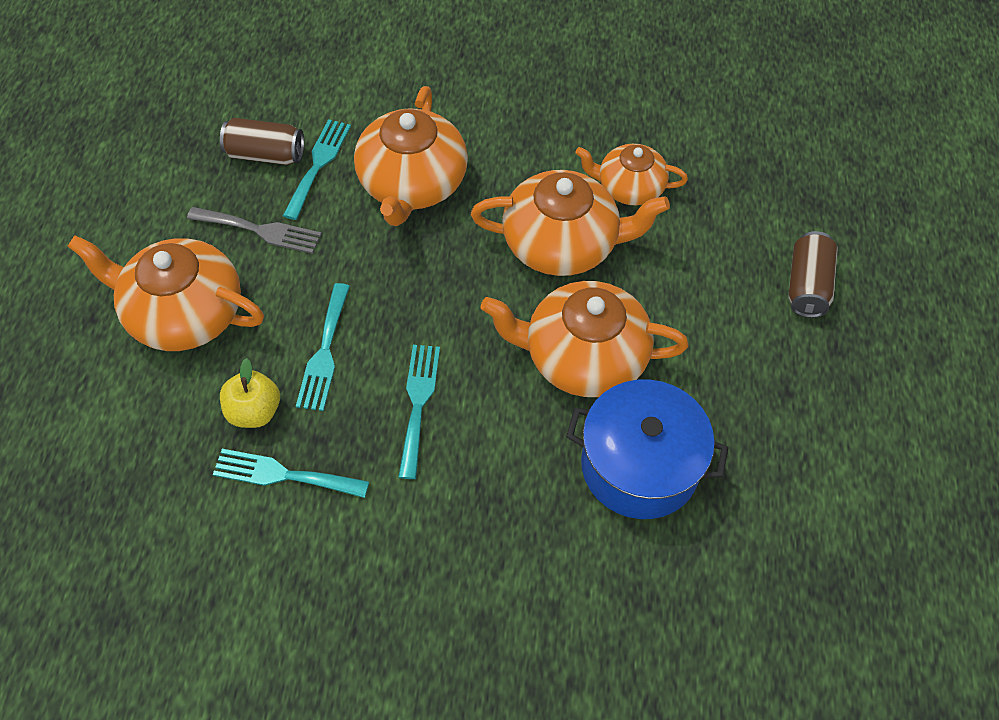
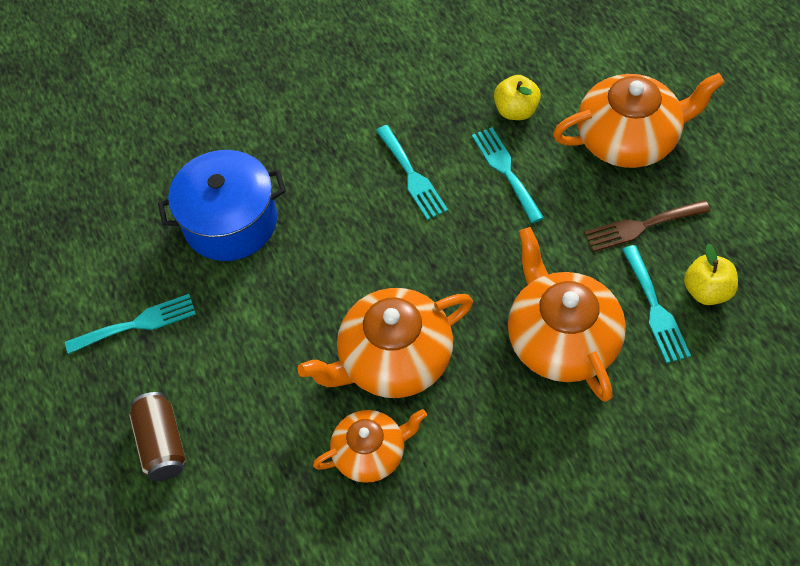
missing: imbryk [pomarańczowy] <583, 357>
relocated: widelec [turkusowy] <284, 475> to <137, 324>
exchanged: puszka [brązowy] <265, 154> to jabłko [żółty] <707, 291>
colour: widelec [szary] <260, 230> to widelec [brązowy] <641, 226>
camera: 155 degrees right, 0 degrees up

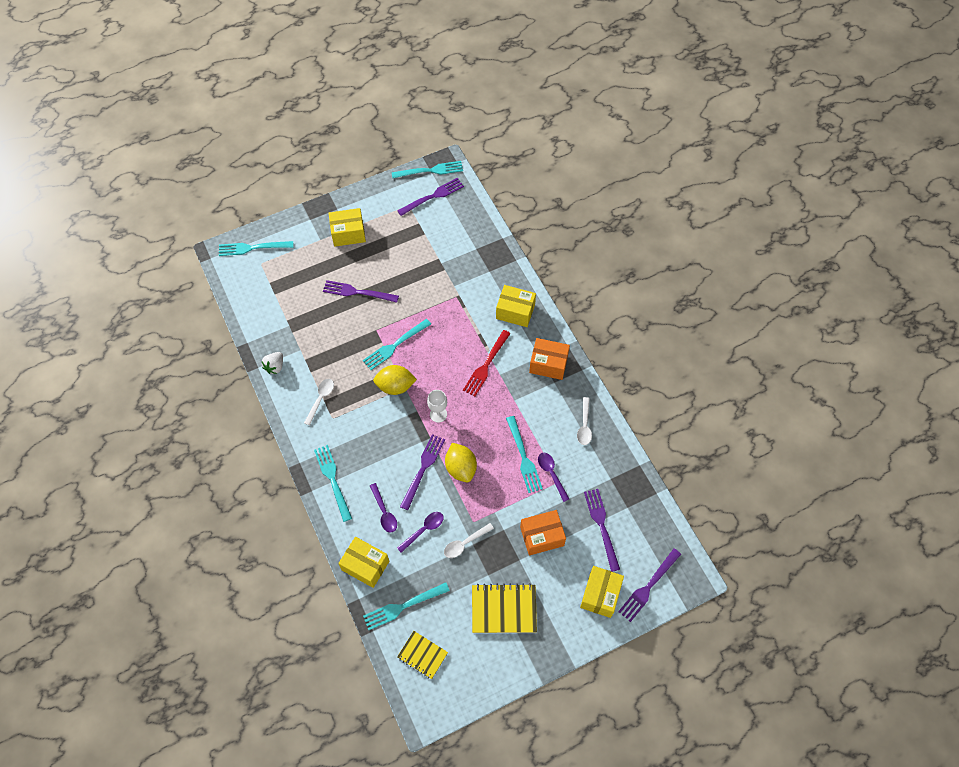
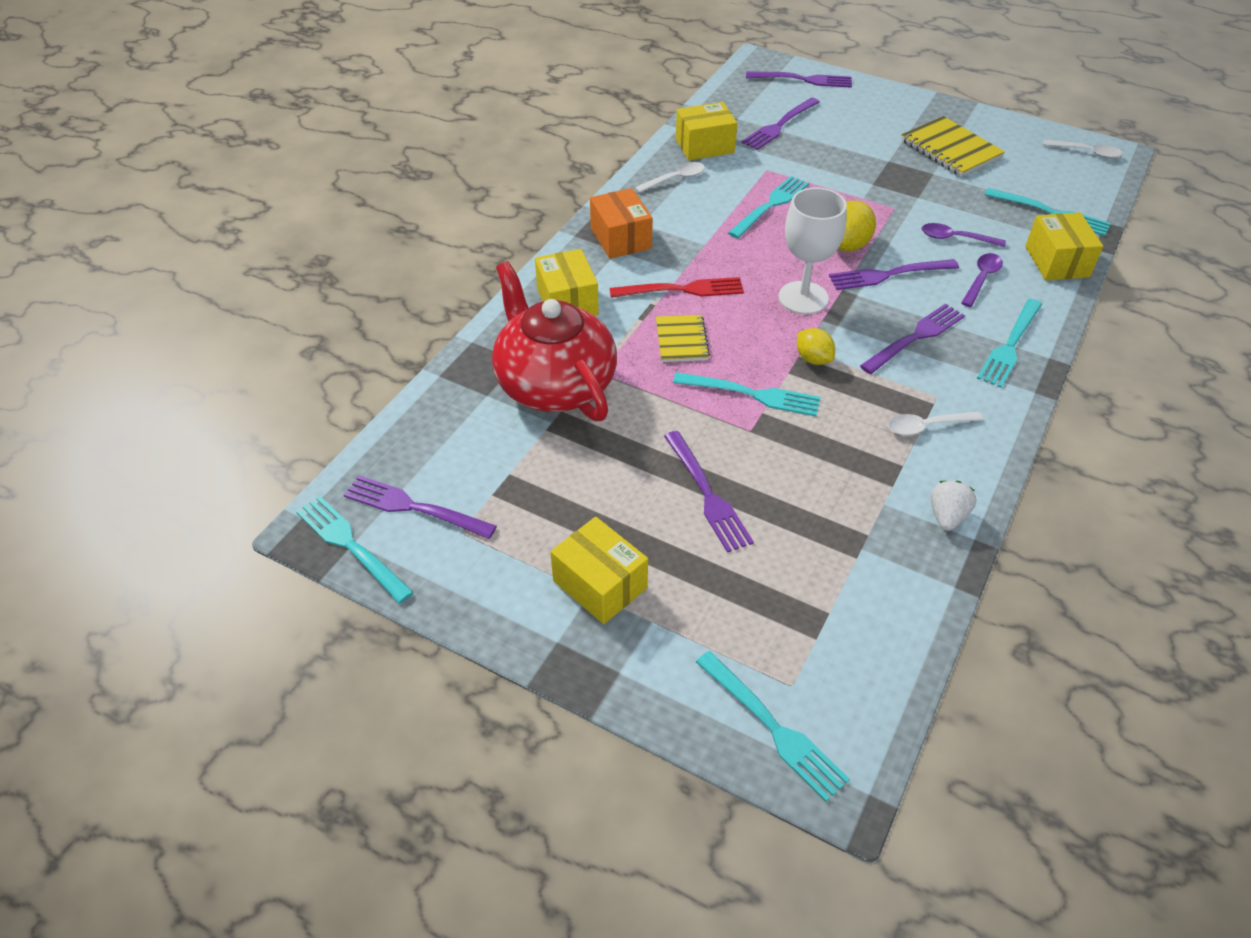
missing: pudełko [pomarańczowy] <542, 536>; łyżka [fioletowy] <551, 474>
appeared: imbryk [czerwony] <554, 384>; widelec [fioletowy] <915, 337>
relocated: zeszyt [żółty] <422, 655> to <681, 340>; łyżka [biały] <465, 543> to <1086, 152>; pudełko [żółty] <600, 595> to <704, 146>
spun: truskawka [biały] <275, 366> = <947, 516> 60 degrees counterclockwise
size: cytryna [żółty] <395, 386> = <813, 359> x0.65; kielich [biały] <438, 414> = <803, 298> x1.72
camera: 125 degrees left, 15 degrees down

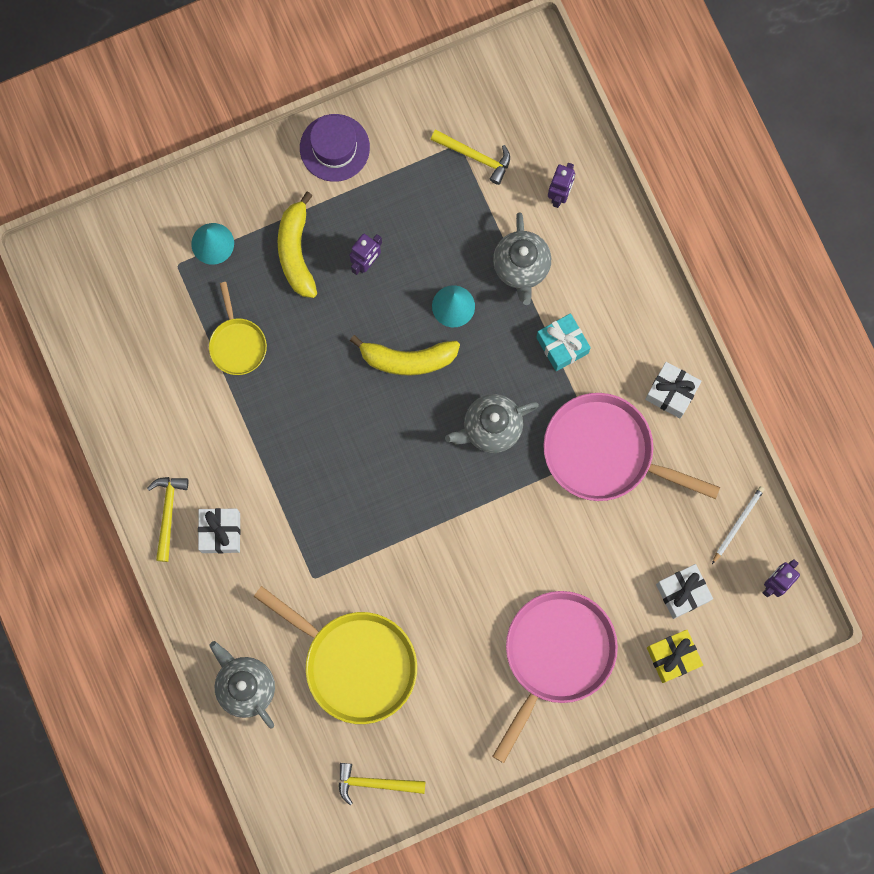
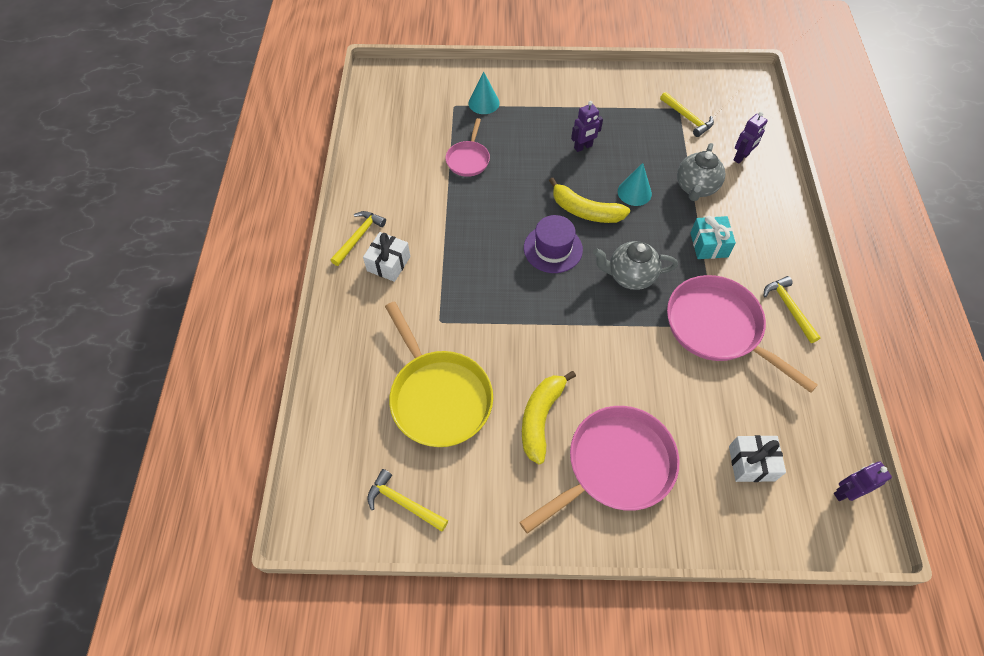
missing: imbryk [szary] <245, 686>; prezent [żółty] <673, 657>; ołówek [biały] <738, 524>
relocated: banan [żółty] <296, 251> to <540, 418>; kapelusz [fioletowy] <334, 148> to <553, 249>
exchanged: prezent [biały] <671, 393> to młotek [żółty] <789, 308>
colour: patelnia [żółty] <237, 344> to patelnia [różowy] <468, 159>
camera: 25 degrees right, 20 degrees down

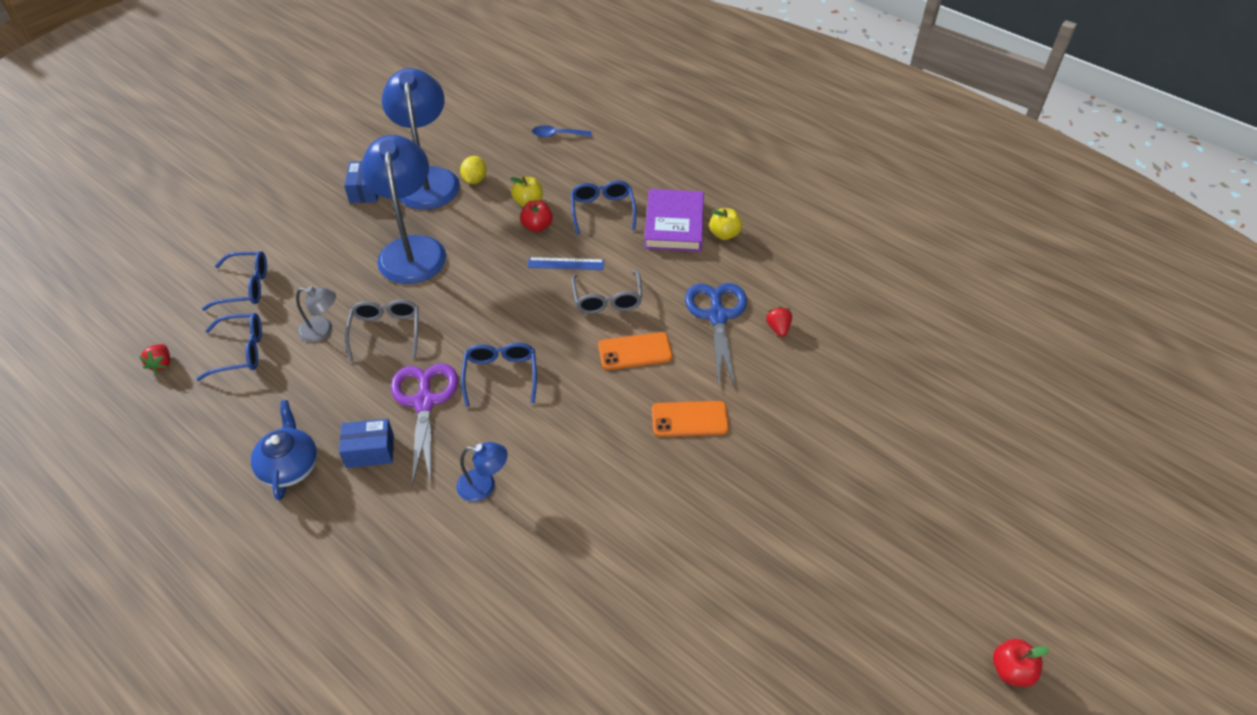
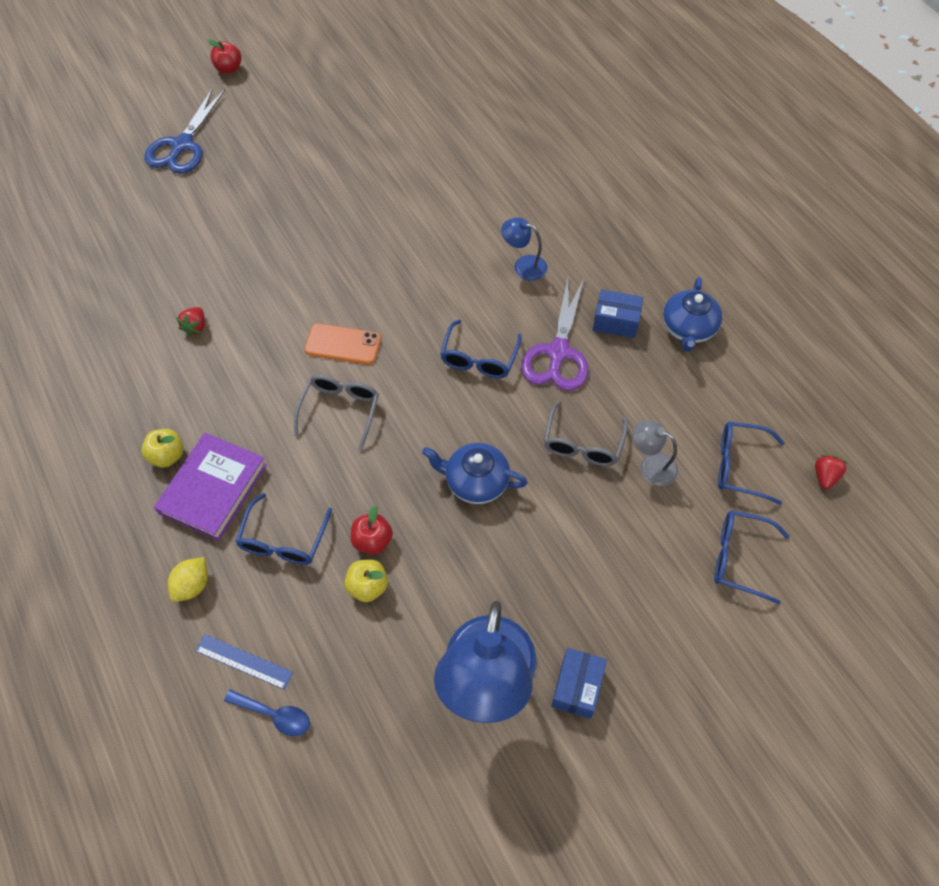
missing: lampka [niebieski] <412, 249>; telefon [pomarańczowy] <689, 419>
appeared: imbryk [niebieski] <475, 481>
relocated: cytryna [żółty] <475, 180> to <193, 585>; linijka [niebieski] <565, 263> to <244, 661>; nożyczki [niebieski] <717, 316> to <182, 145>
camera: 160 degrees left, 10 degrees up

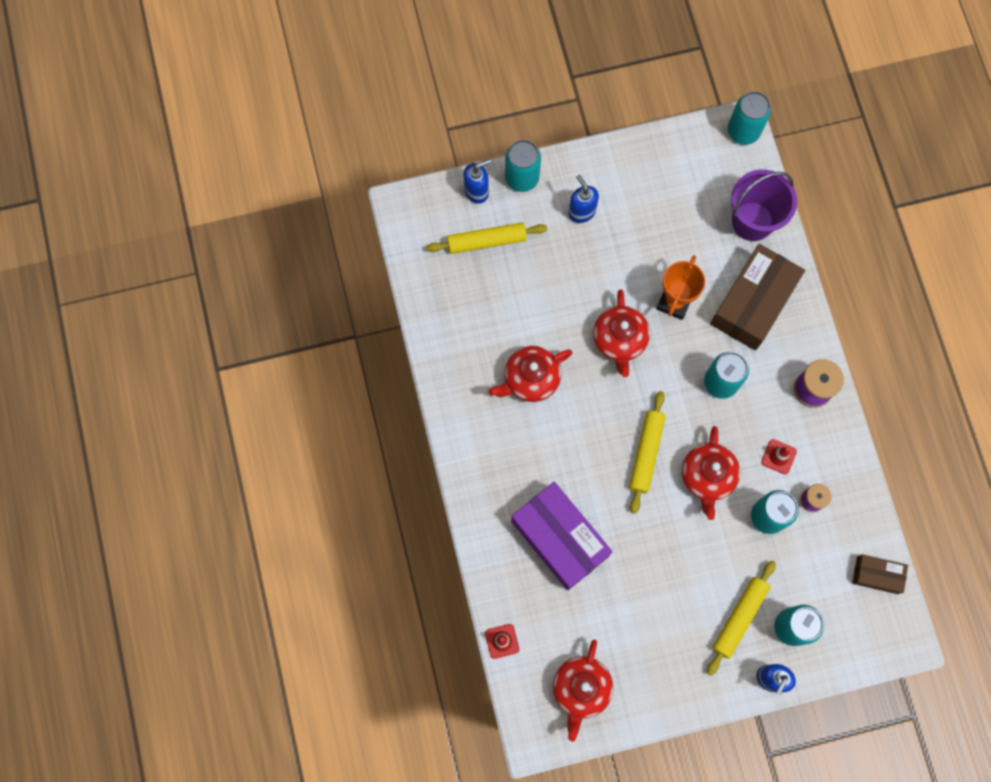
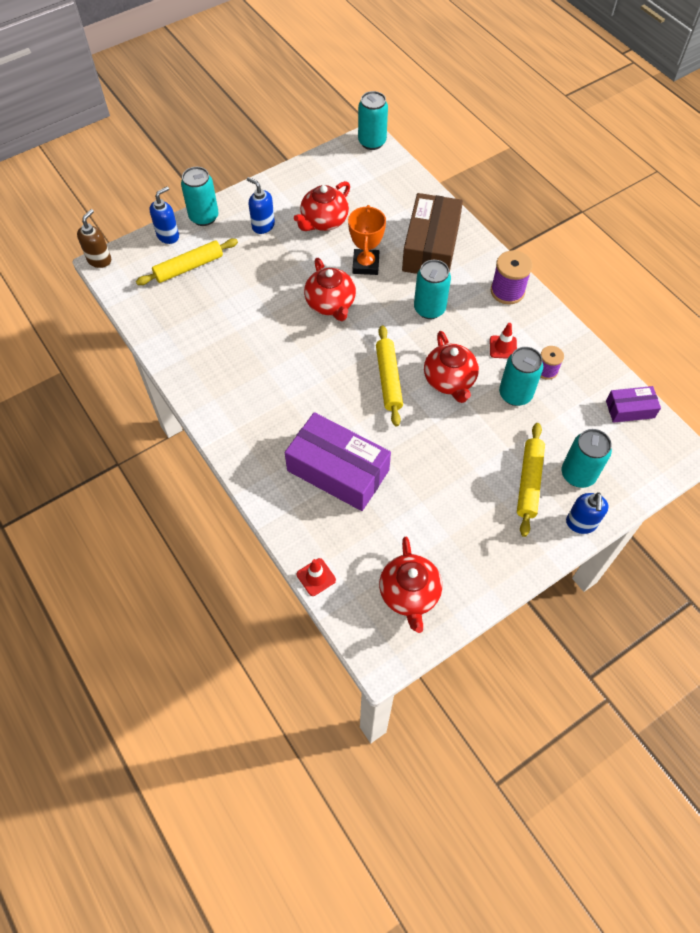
missing: wiadro [fioletowy] <752, 221>
appeared: dozownik mydła [brązowy] <99, 260>
relocated: imbryk [czerwony] <530, 379> to <323, 221>
colour: pudełko [brązowy] <877, 575> to pudełko [fioletowy] <630, 409>
camera: 20 degrees left, 15 degrees down

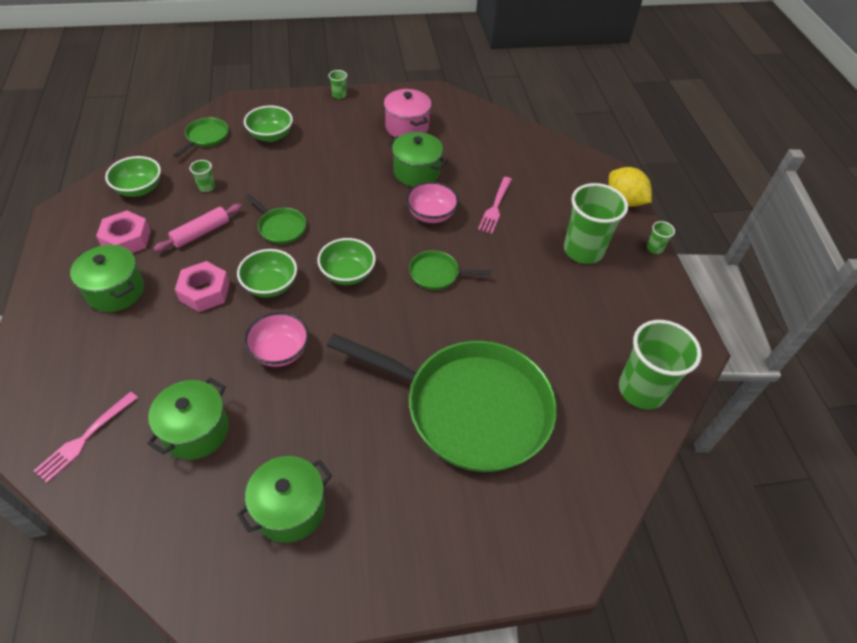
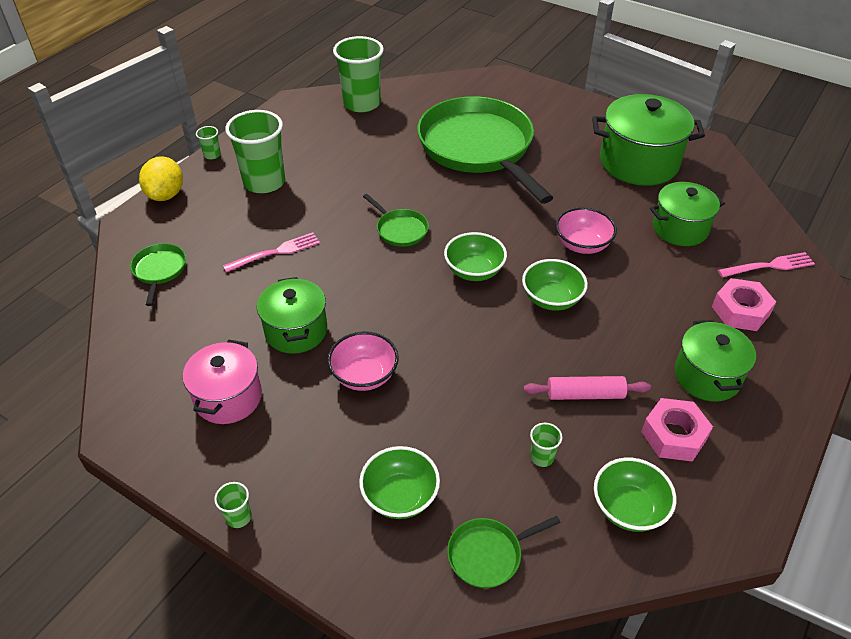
relocated: nakrętka [różowy] <204, 292> to <740, 311>; patelnia [zielony] <281, 227> to <159, 270>; miska [różowy] <431, 214> to <364, 375>
size: garnek [zielony] <290, 509> = <639, 162> x1.56
camera: 135 degrees left, 5 degrees down

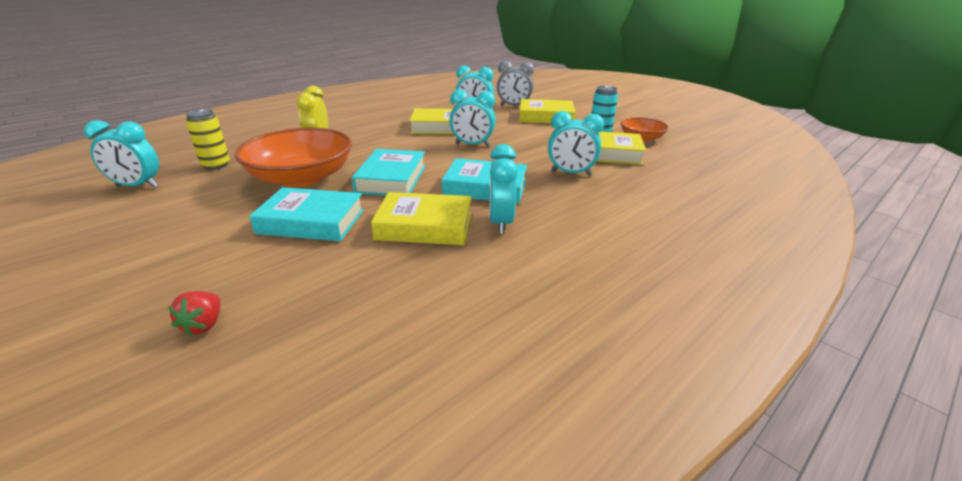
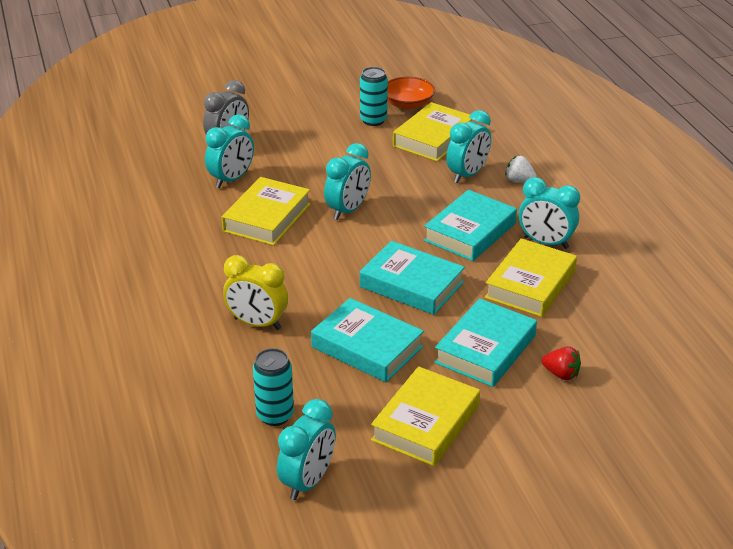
appeared: truskawka [biały] <519, 181>
relocated: truskawka [czerwony] <204, 325> to <561, 374>; książka [żółty] <546, 117> to <426, 423>
exchanged: miska [pomarańczowy] <301, 178> to książka [turkusowy] <367, 347>
colour: puszka [żółty] <216, 165> to puszka [turkusowy] <275, 415>
camera: 65 degrees left, 5 degrees up

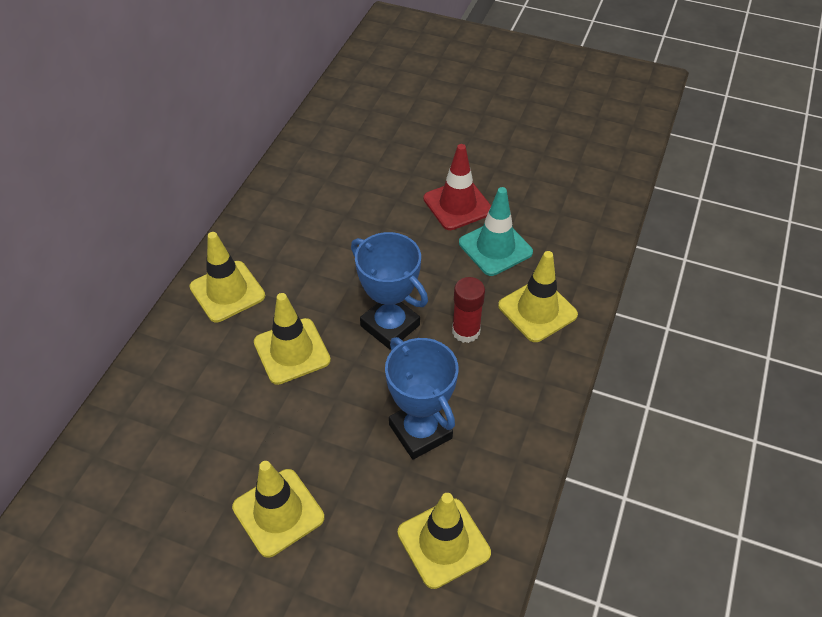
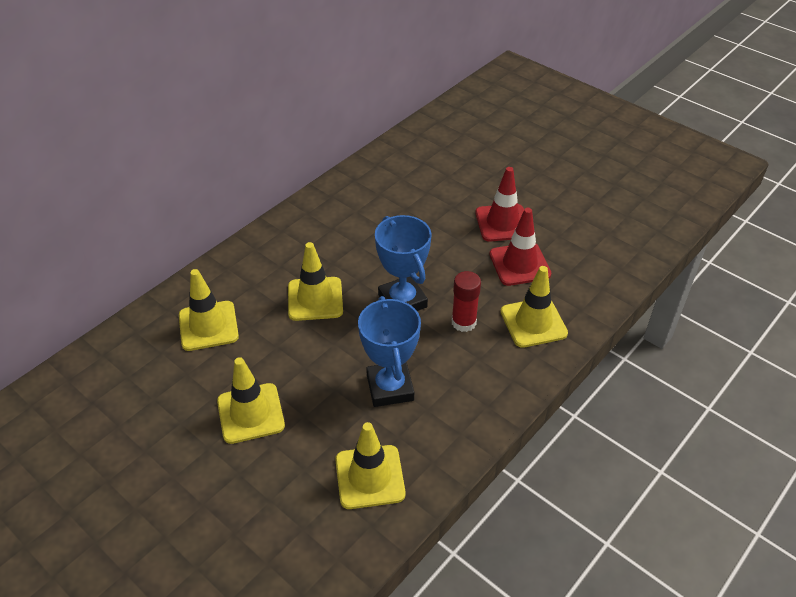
relocated: pachołek [żółty] <227, 291> to <208, 326>
colour: pachołek [turkusowy] <495, 248> to pachołek [czerwony] <519, 264>
camera: 20 degrees right, 5 degrees down

